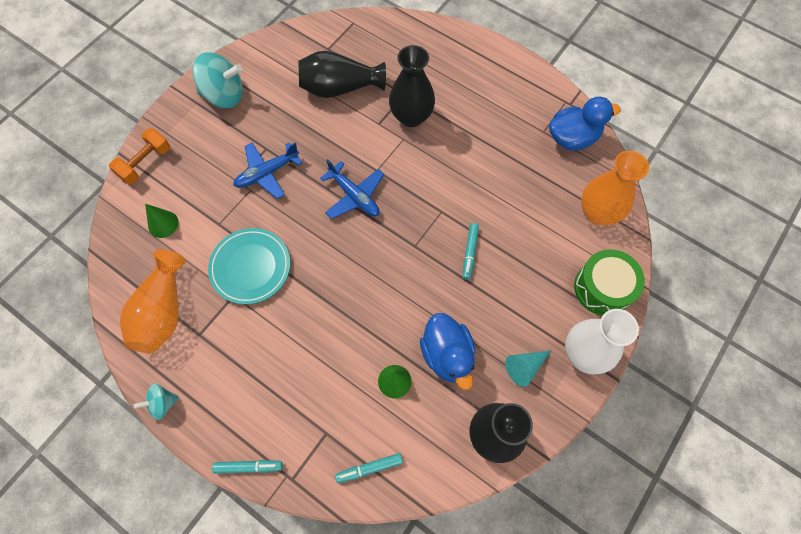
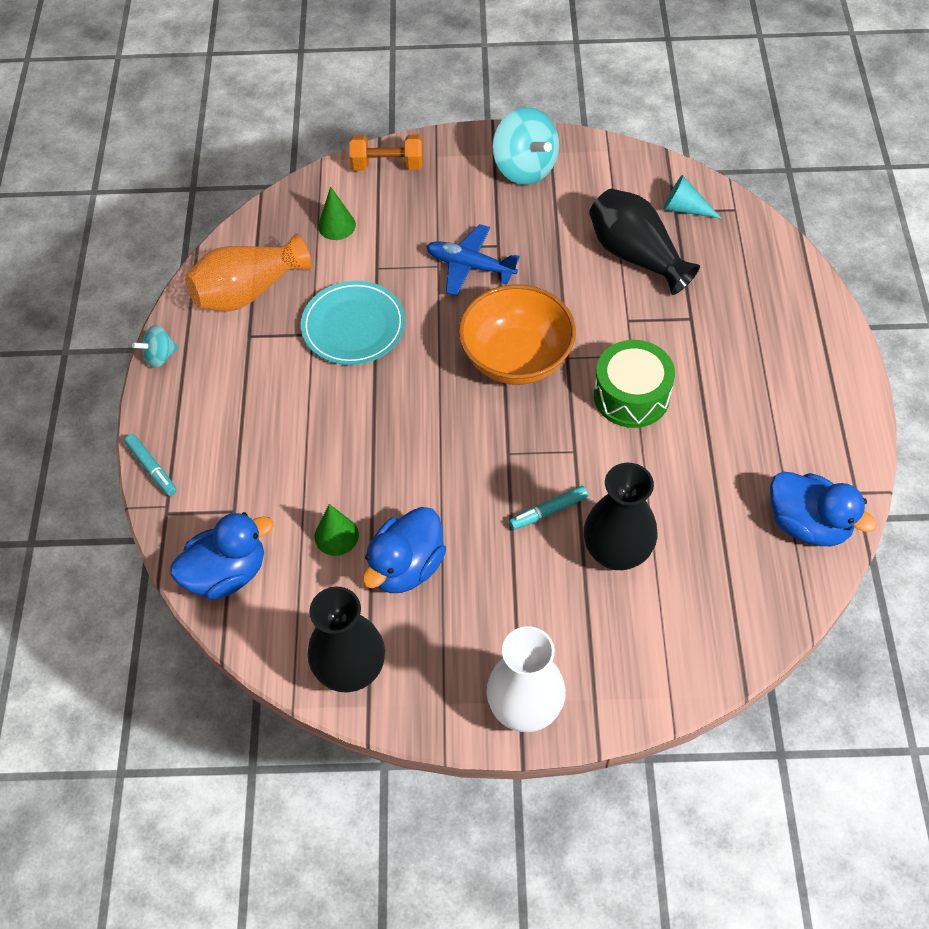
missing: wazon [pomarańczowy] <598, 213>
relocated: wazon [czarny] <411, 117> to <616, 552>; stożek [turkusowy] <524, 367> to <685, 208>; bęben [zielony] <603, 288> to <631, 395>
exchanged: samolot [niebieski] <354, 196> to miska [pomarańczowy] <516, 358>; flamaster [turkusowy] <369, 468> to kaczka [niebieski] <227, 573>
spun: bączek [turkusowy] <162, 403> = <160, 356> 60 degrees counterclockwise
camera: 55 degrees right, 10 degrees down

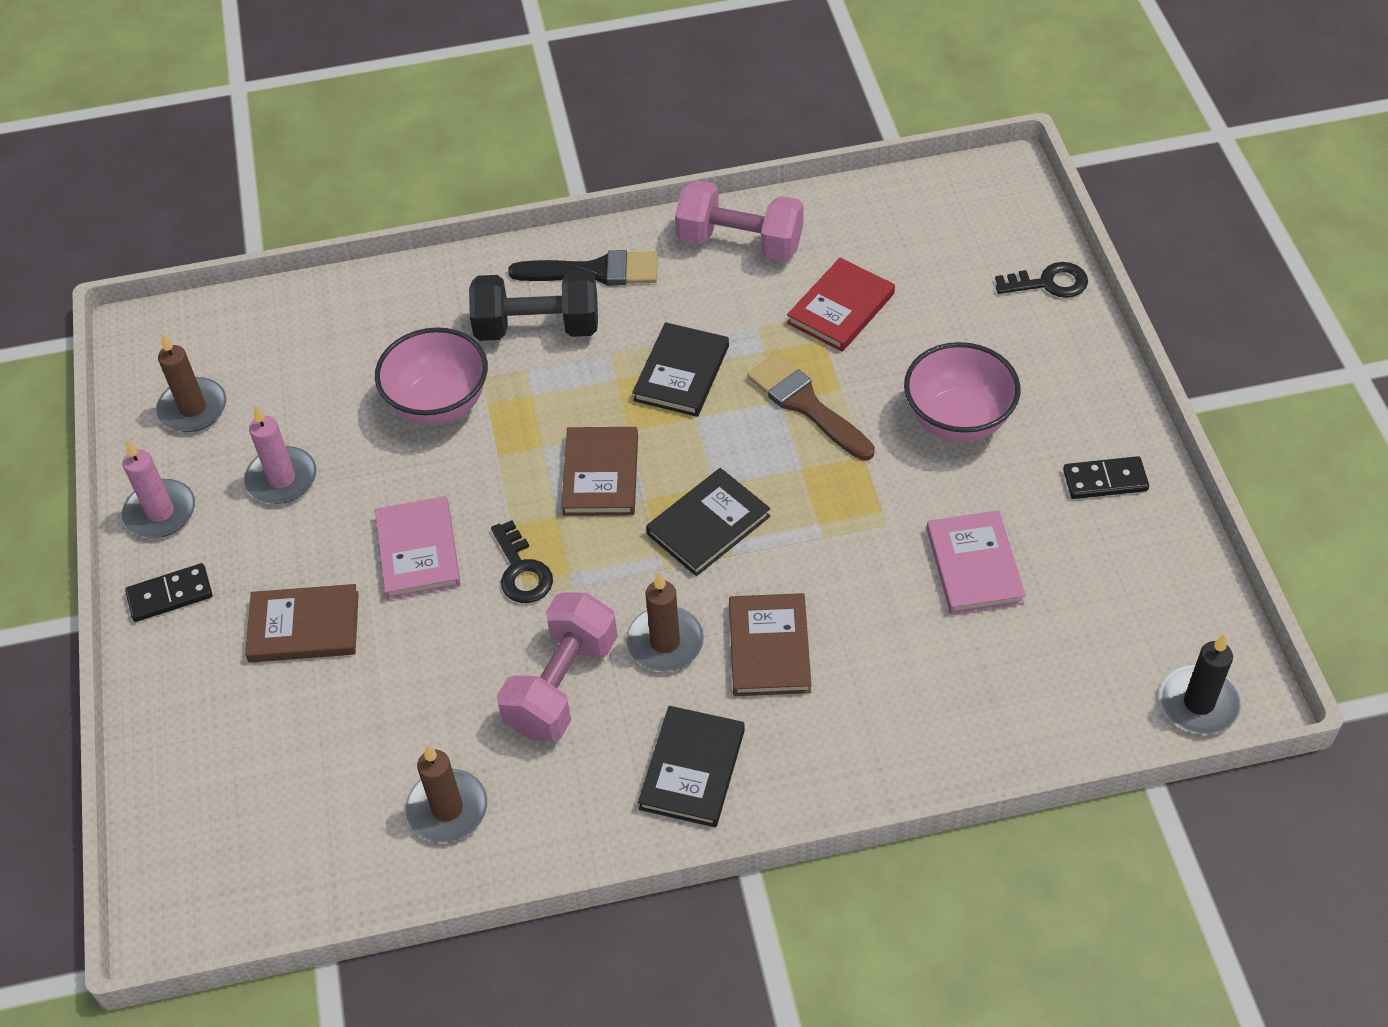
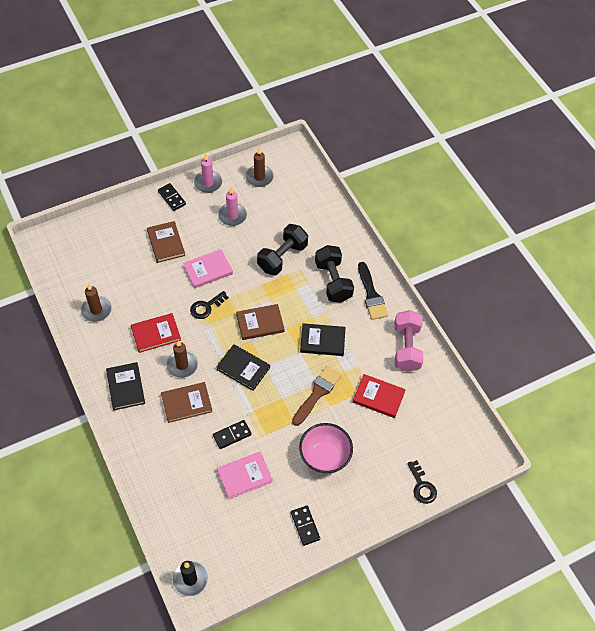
appeared: kostka domina [czarny] <232, 435>
exchanged: miska [różowy] <439, 404> to hantel [czarny] <282, 257>; hantel [różowy] <562, 685> to książka [czerwony] <156, 334>
spun: książka [czarny] <692, 769> = <125, 387> 75 degrees clockwise
camera: 70 degrees right, 5 degrees up

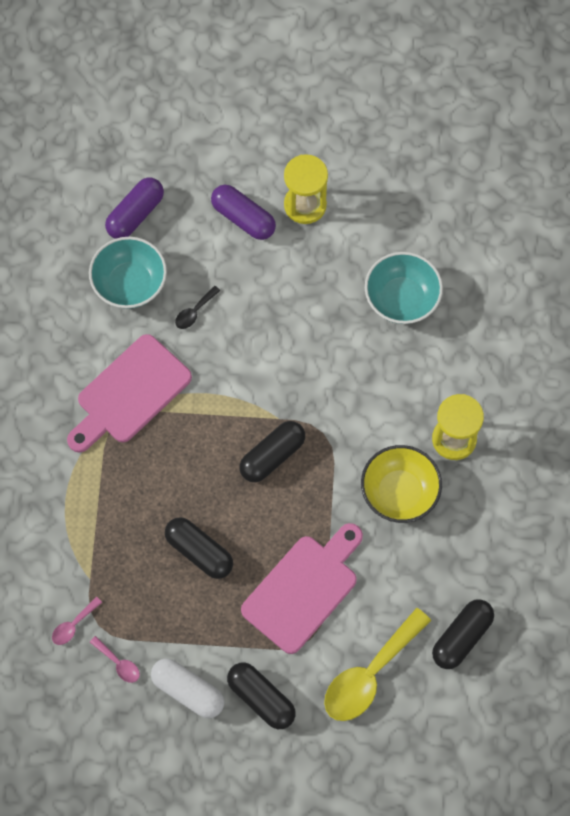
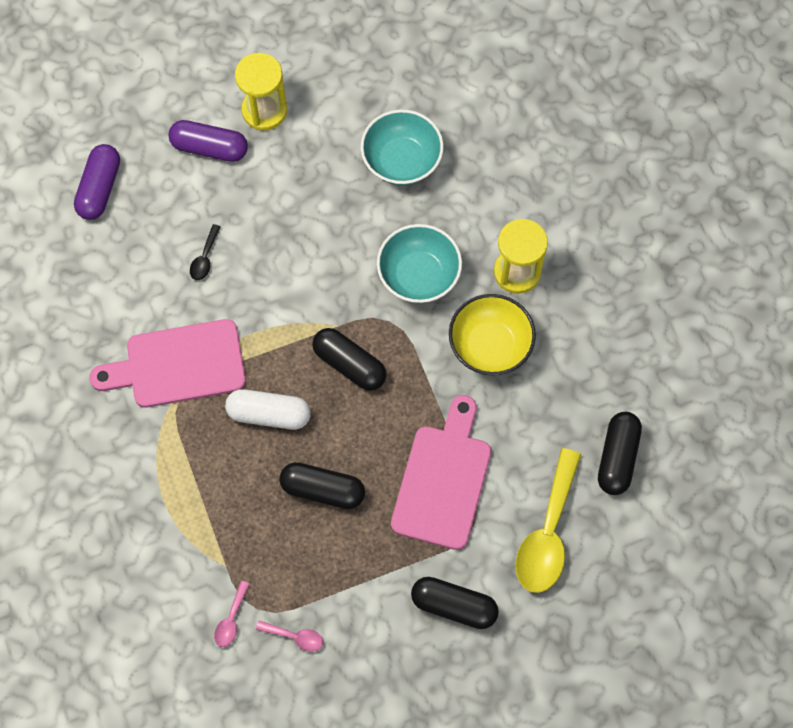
relocated: miska [turkusowy] <130, 284> to <418, 275>; kapsułka [biały] <188, 691> to <269, 414>
spun: deska do krojenia [różowy] <130, 393> = <178, 365> 60 degrees clockwise; kapsułka [czarny] <272, 456> = <349, 364> 75 degrees counterclockwise
camera: 25 degrees left, 0 degrees up

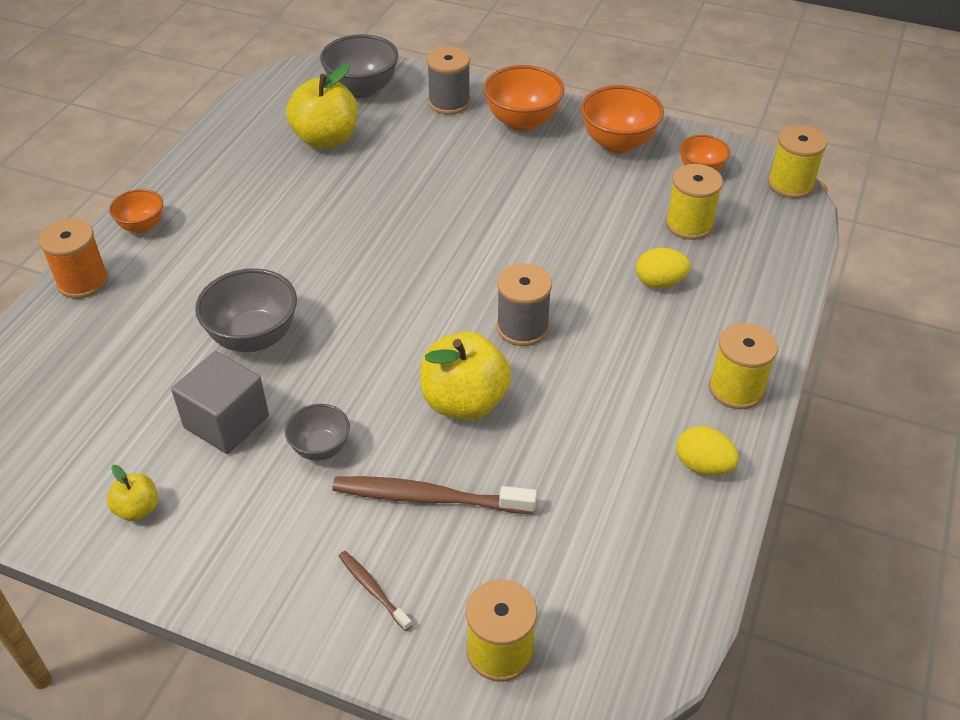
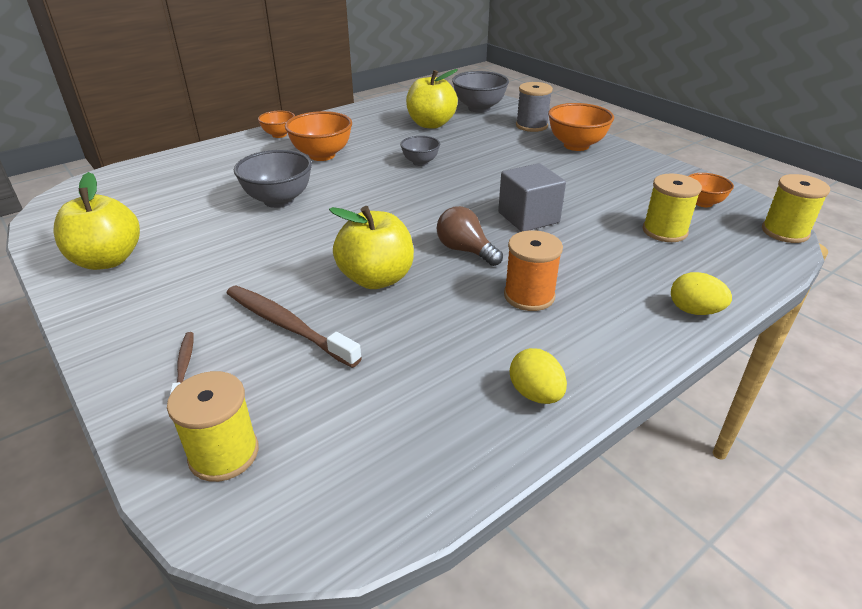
missing: szpulka [żółty] <736, 388>
relocated: szpulka [pomarańczowy] <83, 281> to <529, 296>; sześcian [szary] <226, 422> to <528, 217>; miska [szary] <320, 448> to <420, 162>; miska [pomarańczowy] <618, 143> to <322, 155>; jajko [żółty] <659, 282> to <694, 311>
exchanged: szpulka [szary] <522, 327> to żarówka [brązowy] <465, 250>
size: jabłko [żółty] <137, 509> = <107, 260> x2.01
camera: 30 degrees right, 10 degrees down

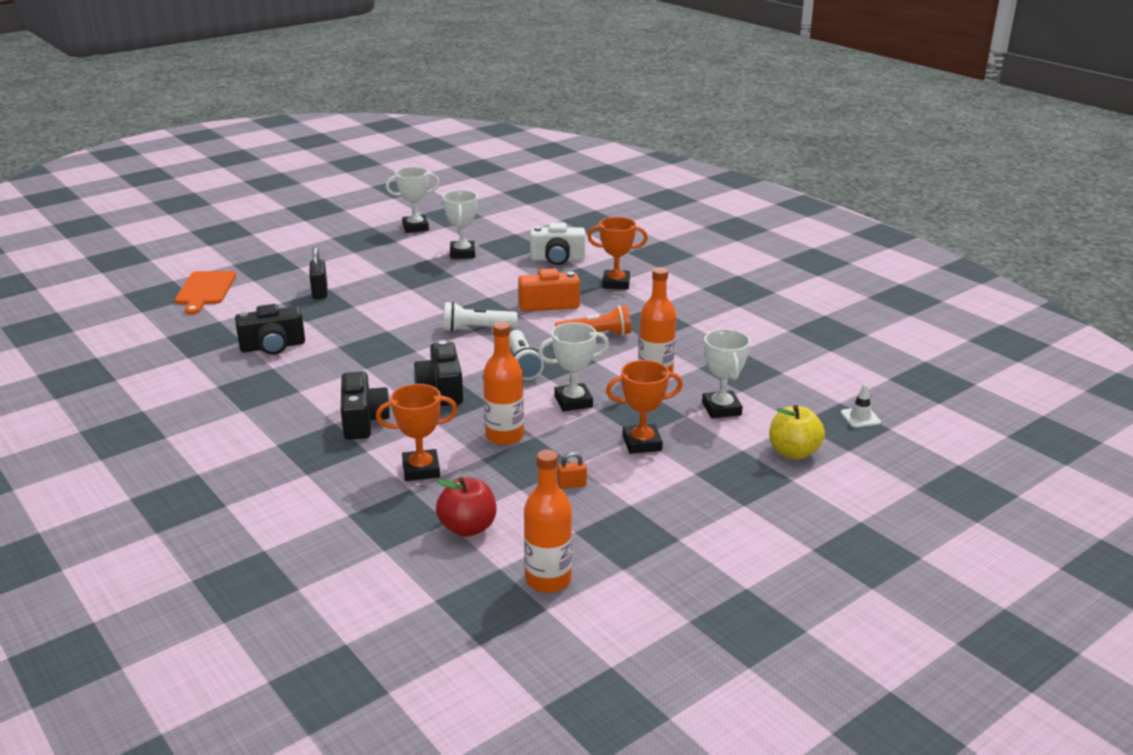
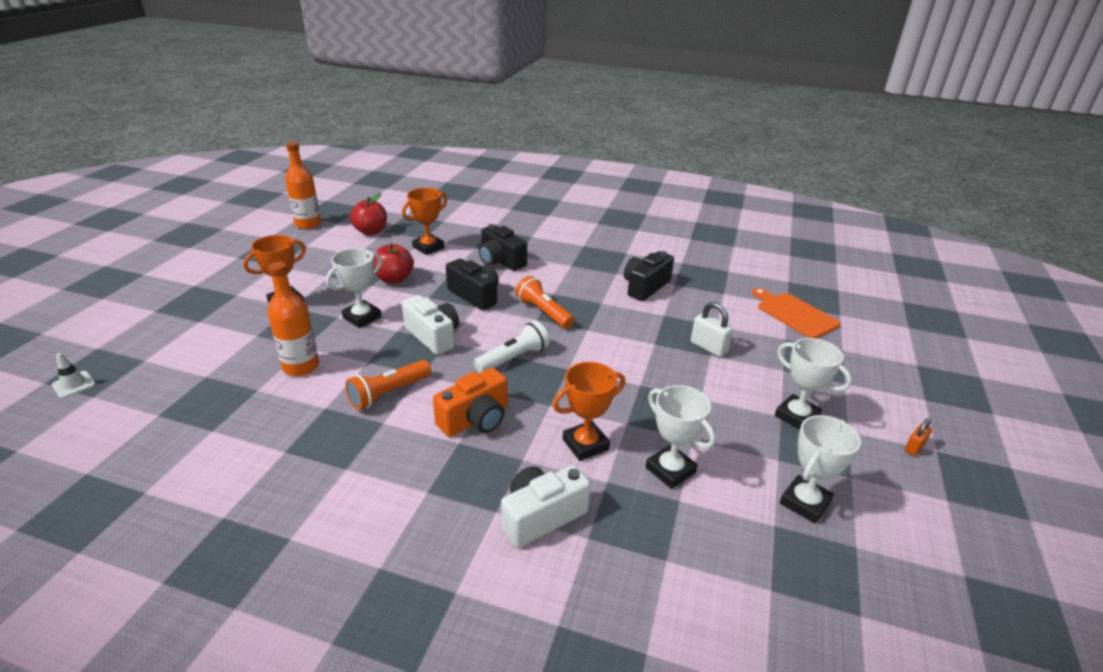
missing: jabłko [żółty] <793, 452>
appeared: latarka [pomarańczowy] <544, 312>
relocated: kłódka [pomarańczowy] <572, 485> to <914, 448>; puchar [pomarańczowy] <616, 283> to <585, 444>; puchar [biały] <721, 409> to <796, 416>
exchanged: butelka [pomarańczowy] <504, 436> to jabłko [czerwony] <394, 279>; latarka [biały] <523, 364> to aparat fotograficzny [biały] <433, 336>
colour: kłódka [czarny] <320, 292> to kłódka [biały] <708, 347>
camera: 145 degrees right, 5 degrees up

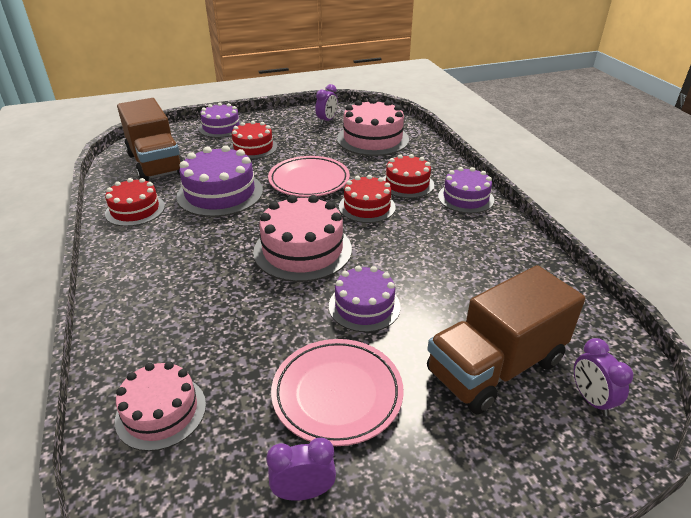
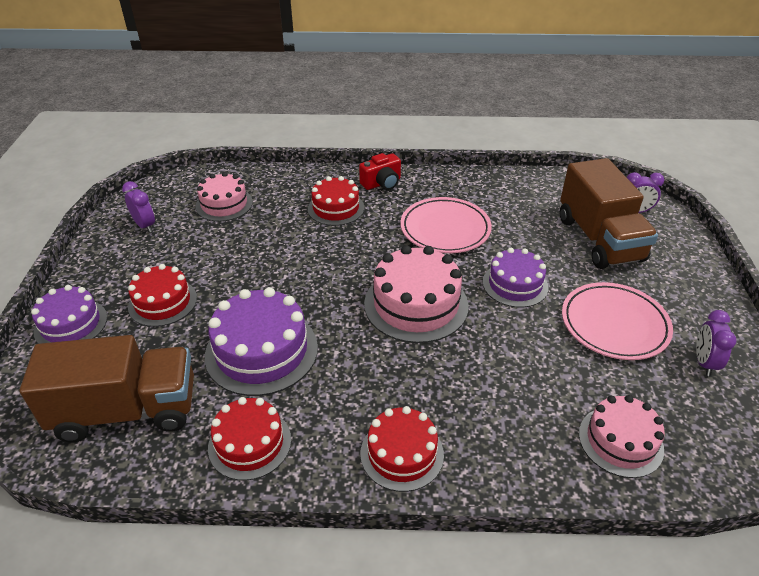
relocated: talerz [różowy] <309, 180> to <445, 229>; tort [czerwony] <367, 207> to <402, 453>
exchanged: tort [fioletowy] <465, 198> to aparat fotograficzny [czerwony] <382, 183>
size: tort [różowy] <372, 139> = <224, 204> x0.65
camera: 70 degrees left, 5 degrees up

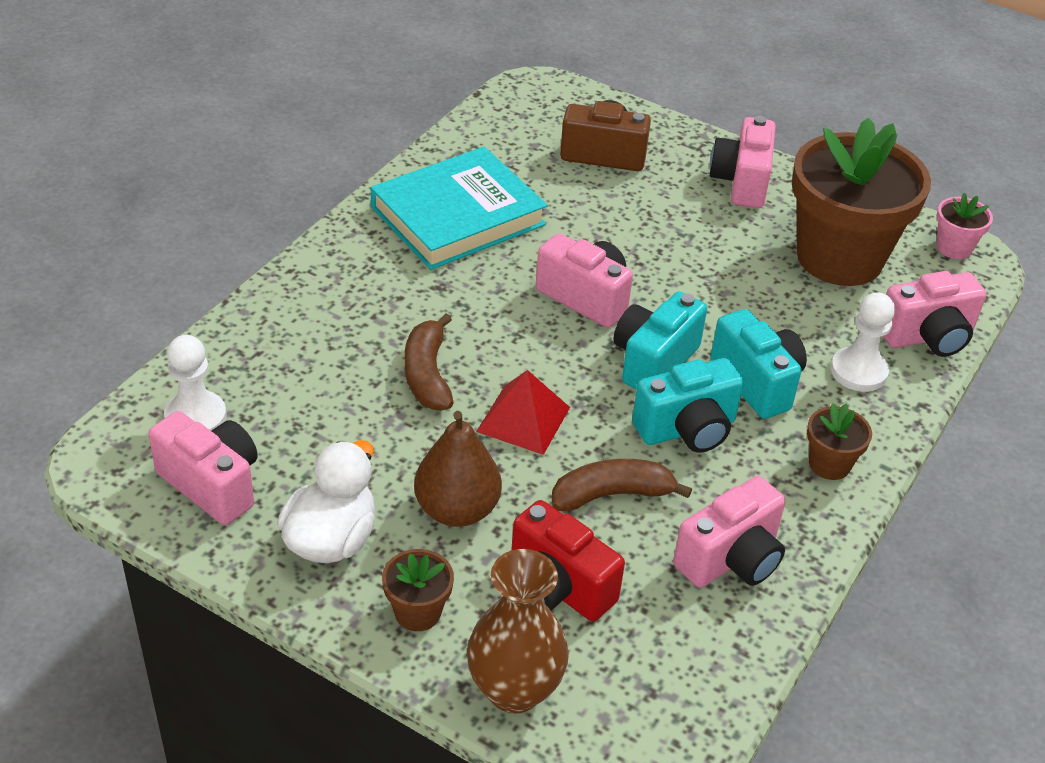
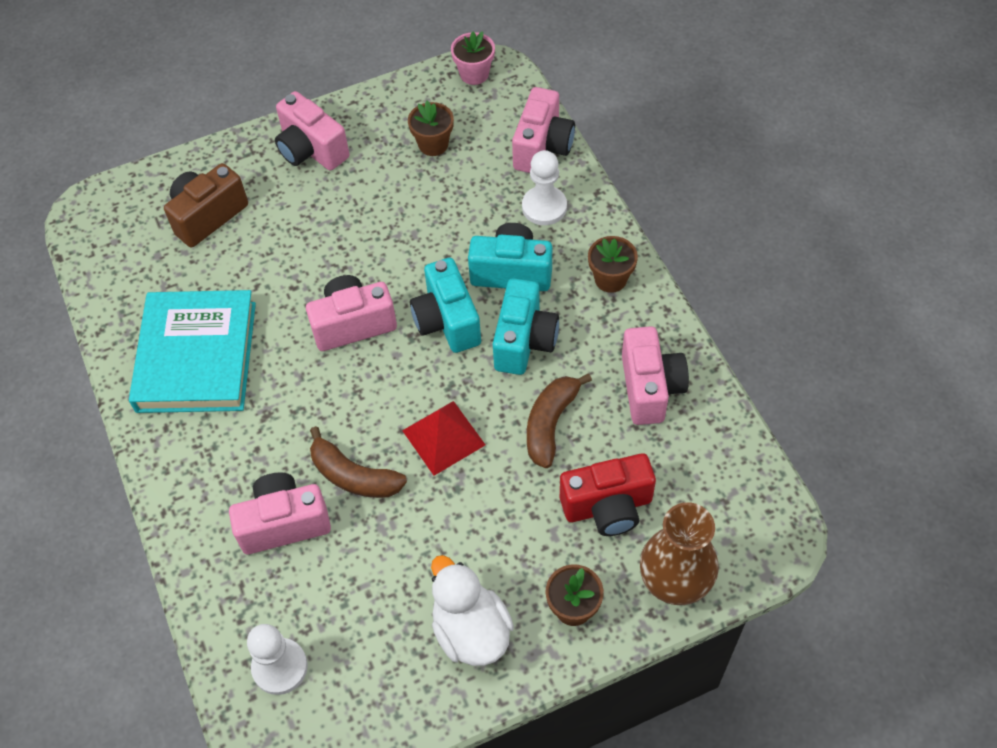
missing: gruszka [brązowy] <457, 509>
relocated: aparat fotograficzny [różowy] <212, 484> to <284, 523>
size: doniczka [brązowy] <839, 257> = <433, 144> x0.42
camera: 50 degrees left, 15 degrees up

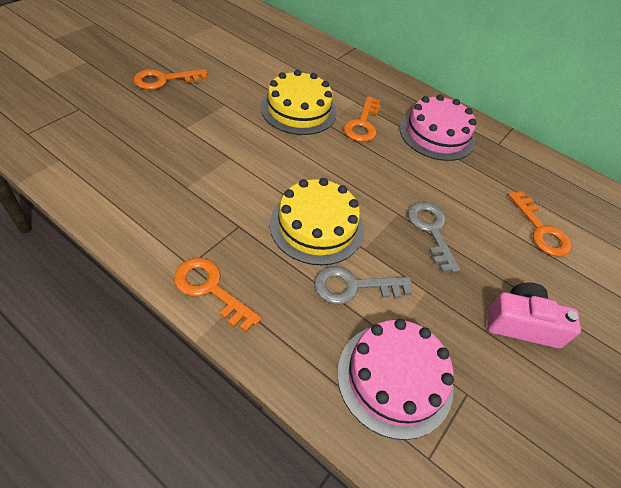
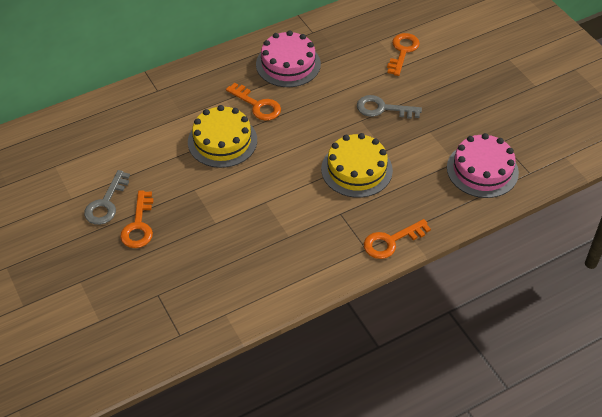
missing: aparat fotograficzny [różowy] <522, 324>
relocated: klucz [szary] <353, 286> to <106, 203>
spun: klucz [pomarańczowy] <541, 230> = <402, 51> 75 degrees counterclockwise
camera: 60 degrees left, 0 degrees up

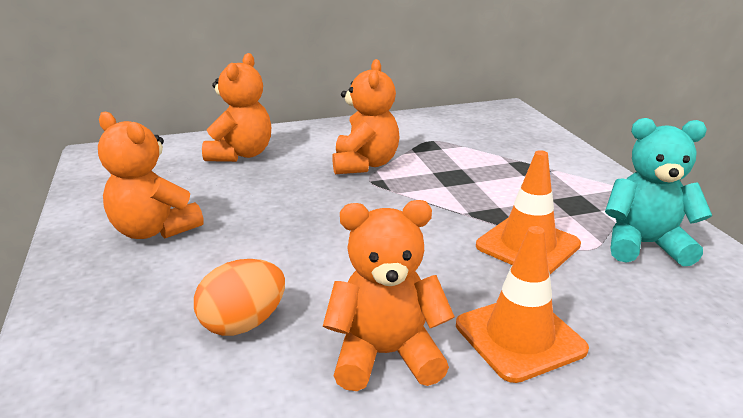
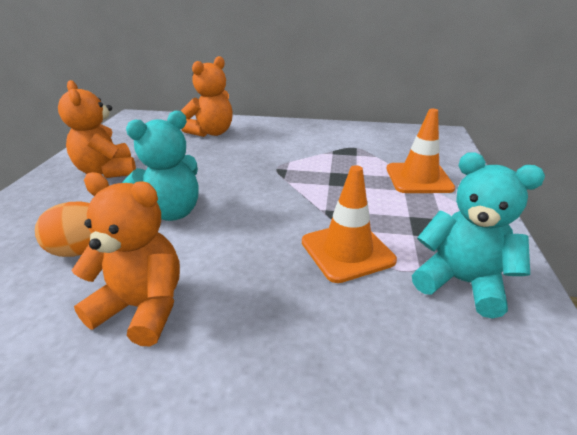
missing: miś [pomarańczowy] <365, 164>
appeared: miś [turkusowy] <171, 212>
relocated: pachołek [pomarańczowy] <519, 337> to <418, 178>
camera: 25 degrees right, 5 degrees up

